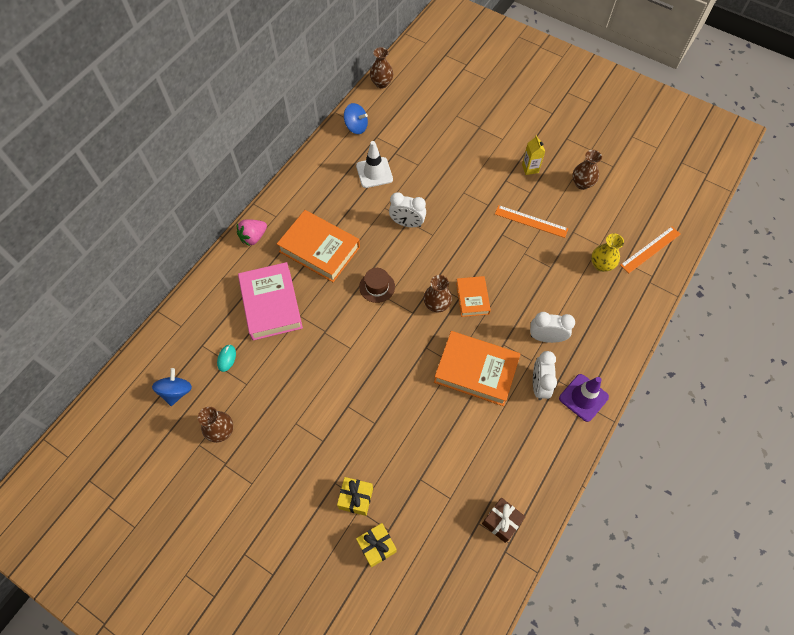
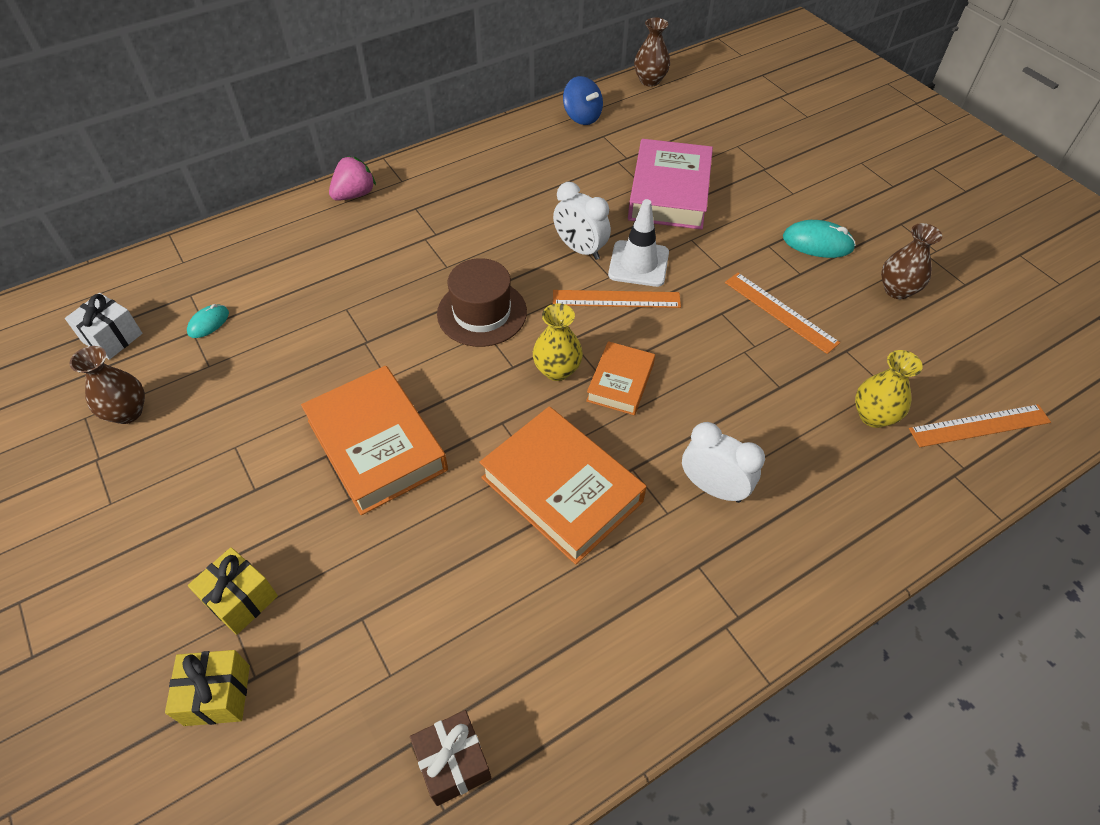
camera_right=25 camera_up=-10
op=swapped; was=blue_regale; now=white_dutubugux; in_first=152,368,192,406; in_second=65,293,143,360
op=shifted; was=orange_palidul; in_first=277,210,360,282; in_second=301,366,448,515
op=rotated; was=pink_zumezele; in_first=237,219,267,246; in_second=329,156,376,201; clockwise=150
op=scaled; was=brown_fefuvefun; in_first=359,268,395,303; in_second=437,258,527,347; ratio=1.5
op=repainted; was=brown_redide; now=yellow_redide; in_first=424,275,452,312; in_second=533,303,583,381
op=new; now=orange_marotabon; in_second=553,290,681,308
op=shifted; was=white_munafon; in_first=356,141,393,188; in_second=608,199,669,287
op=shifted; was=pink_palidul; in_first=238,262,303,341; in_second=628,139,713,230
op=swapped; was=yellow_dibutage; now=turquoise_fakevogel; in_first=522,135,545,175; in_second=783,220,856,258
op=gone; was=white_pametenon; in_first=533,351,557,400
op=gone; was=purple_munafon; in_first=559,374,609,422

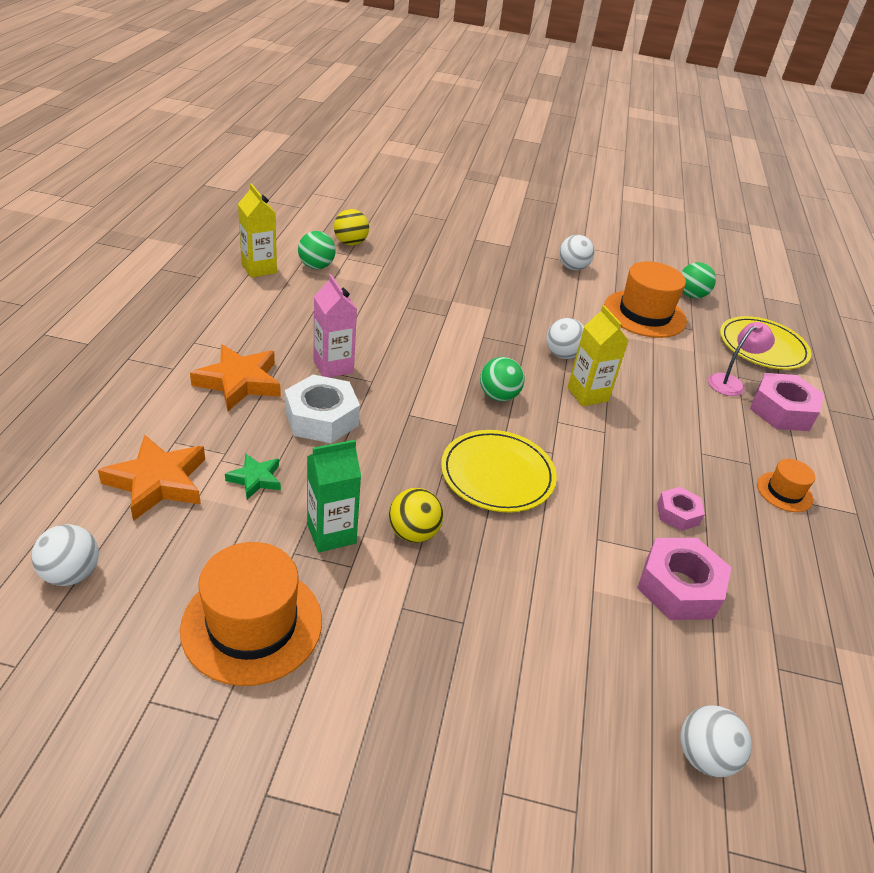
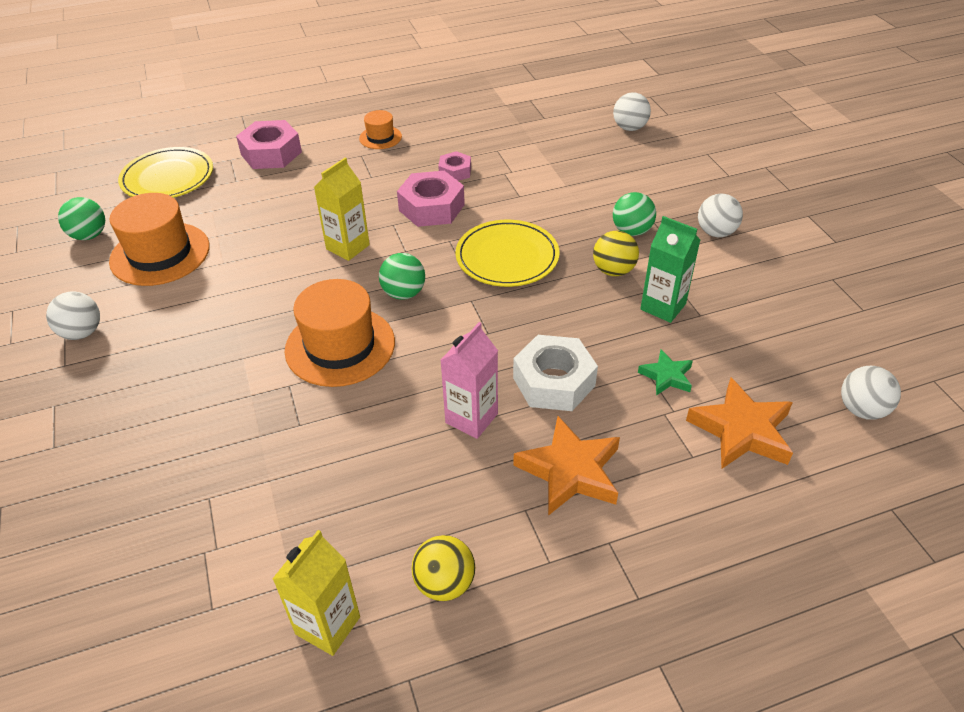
camera_right=-115 camera_up=5
op=shifted; was=orange_fefuvefun; in_first=180,542,322,686; in_second=285,279,395,387
op=shifted; was=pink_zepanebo; in_first=637,538,732,620; in_second=397,171,465,227
op=shifted; was=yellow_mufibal; in_first=334,209,369,246; in_second=411,535,475,601
op=shifted; was=green_mufibal; in_first=298,231,336,269; in_second=613,192,656,236
op=shifted; was=white_mufibal; in_first=546,318,584,359; in_second=698,194,743,237
op=gone; was=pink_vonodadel; in_first=708,322,775,396

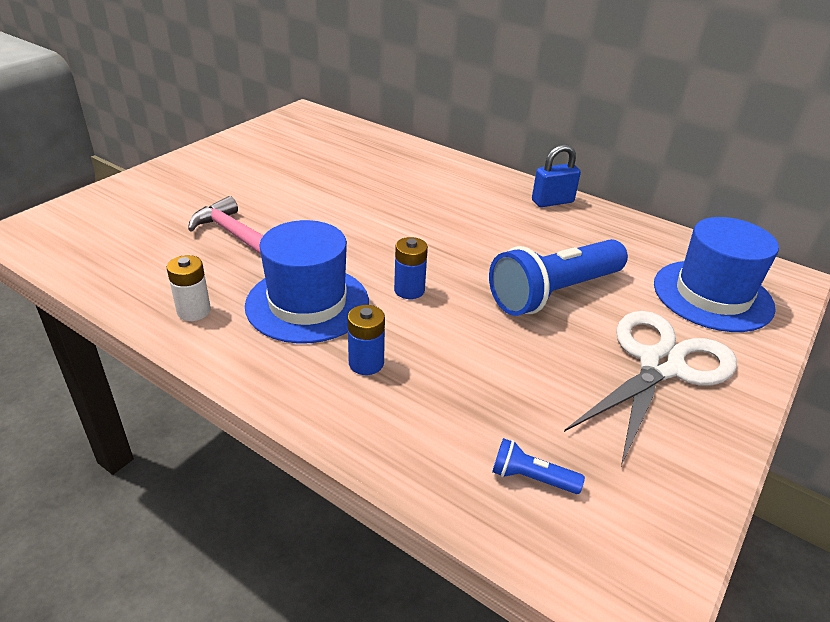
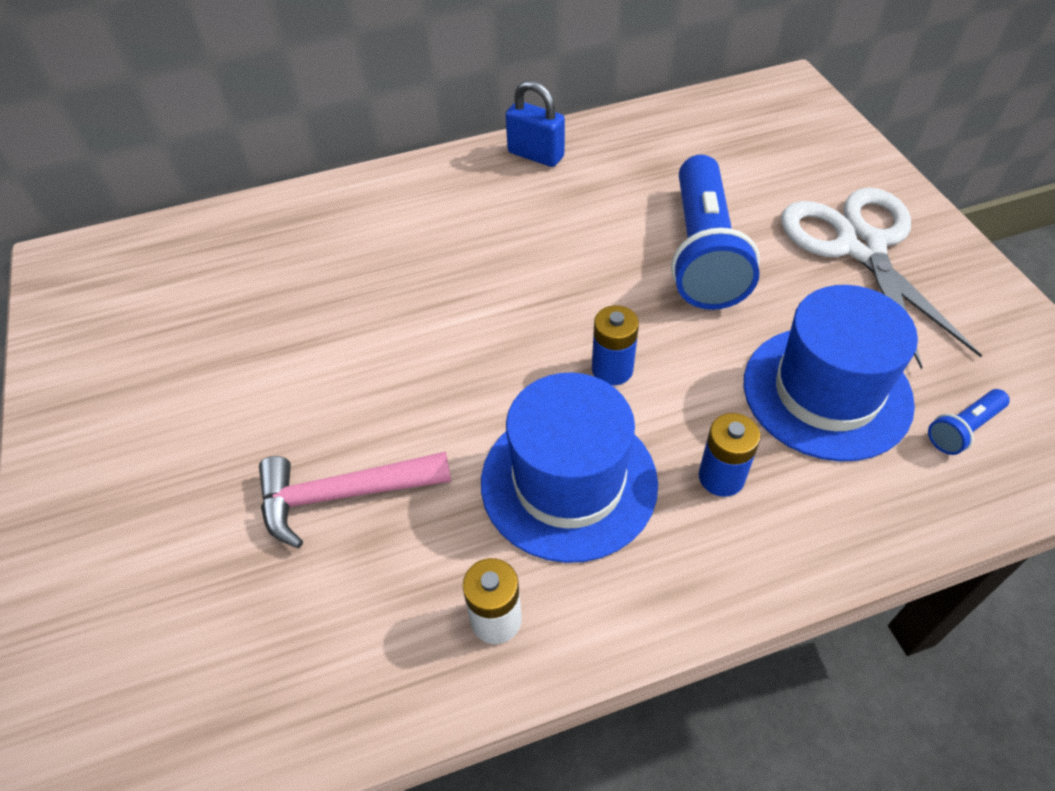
camera_right=-50 camera_up=15
op=rotated; was=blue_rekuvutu; in_first=532,144,581,207; in_second=506,80,565,167; clockwise=-75
op=shifted; was=blue_fefuvefun; in_first=654,217,779,332; in_second=744,285,918,462

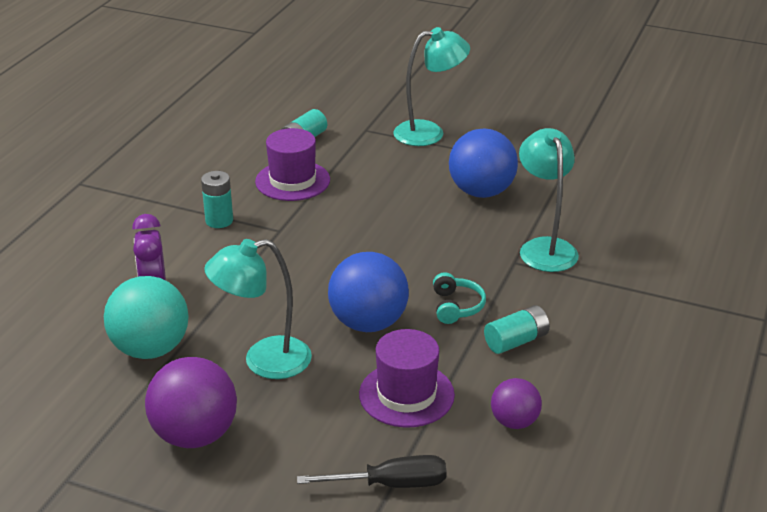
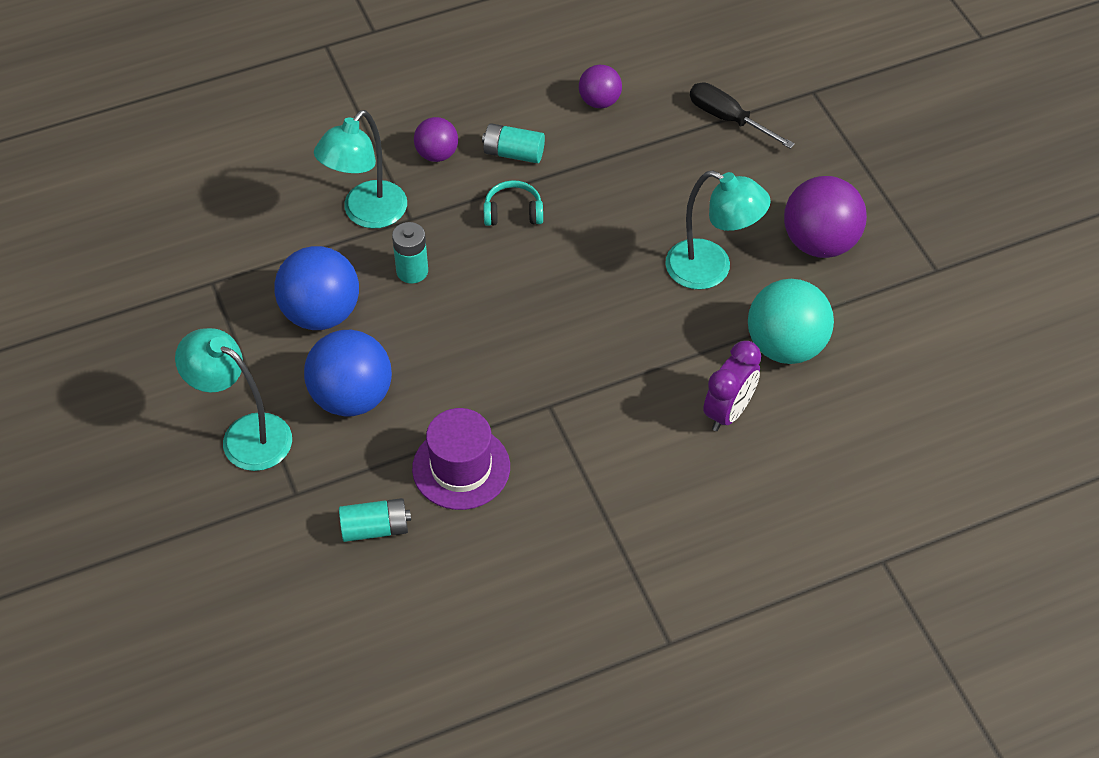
camera_right=-135 camera_up=20
op=shifted; was=blue_mufibal; in_first=328,252,409,332; in_second=304,330,392,416
op=shifted; was=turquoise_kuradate; in_first=201,171,233,228; in_second=392,222,428,284
op=new; now=purple_mufibal; in_second=414,117,458,162
op=rotated; was=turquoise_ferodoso; in_first=433,272,486,324; in_second=483,180,543,226; clockwise=45
op=gone; was=purple_fefuvefun; in_first=359,329,455,428

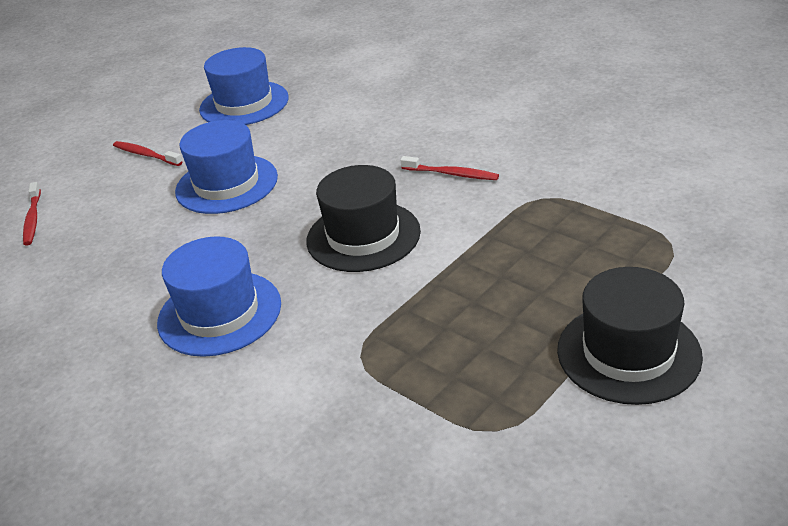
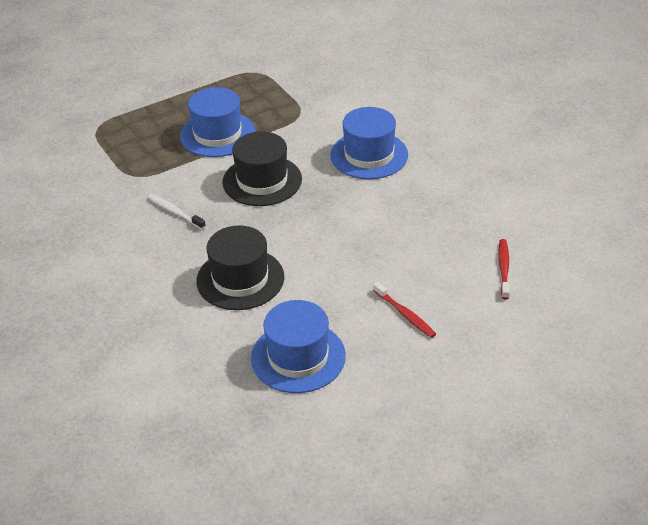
camera_right=-165 camera_up=5
op=repainted; was=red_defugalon; now=white_defugalon; in_first=400,156,499,180; in_second=147,194,206,229
op=shifted; was=blue_fefuvefun; in_first=175,120,278,214; in_second=180,87,255,157
op=shifted; was=black_fefuvefun; in_first=557,267,703,405; in_second=196,225,284,310

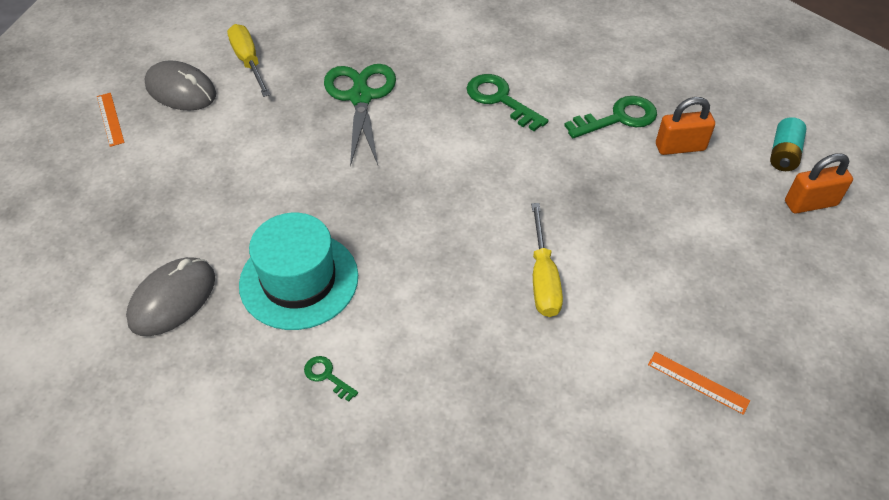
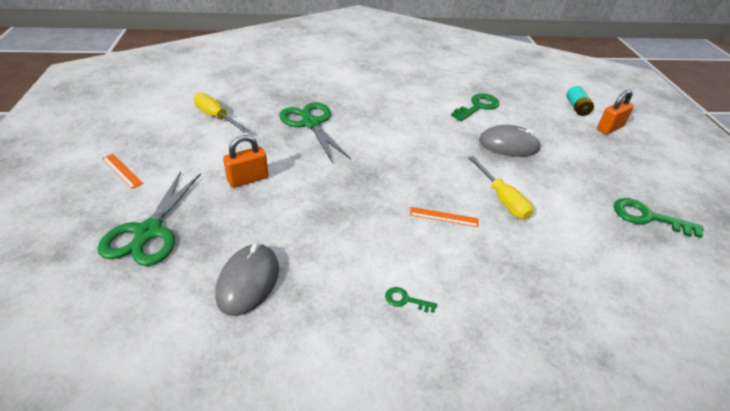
camera_right=-25 camera_up=-10
op=new; now=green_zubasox; in_second=97,171,201,266
op=shifted; was=orange_rekuvutu; in_first=656,97,715,155; in_second=223,135,268,188
op=shifted; was=orange_marotabon; in_first=648,352,750,415; in_second=410,207,479,227
op=shifted; was=grey_fakevogel; in_first=144,60,216,111; in_second=479,125,541,157
op=shifted; was=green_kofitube; in_first=466,74,548,131; in_second=614,198,704,238
op=gone; was=turquoise_fefuvefun; in_first=239,213,358,330

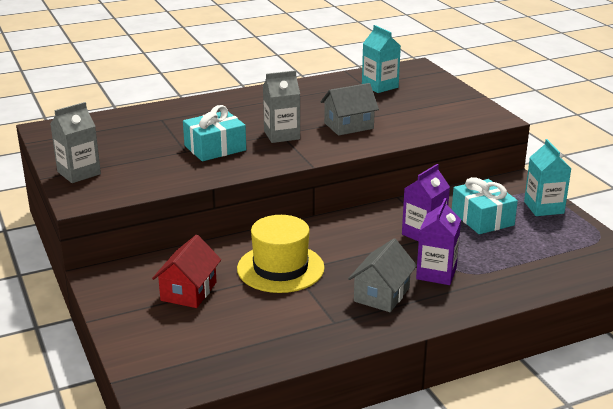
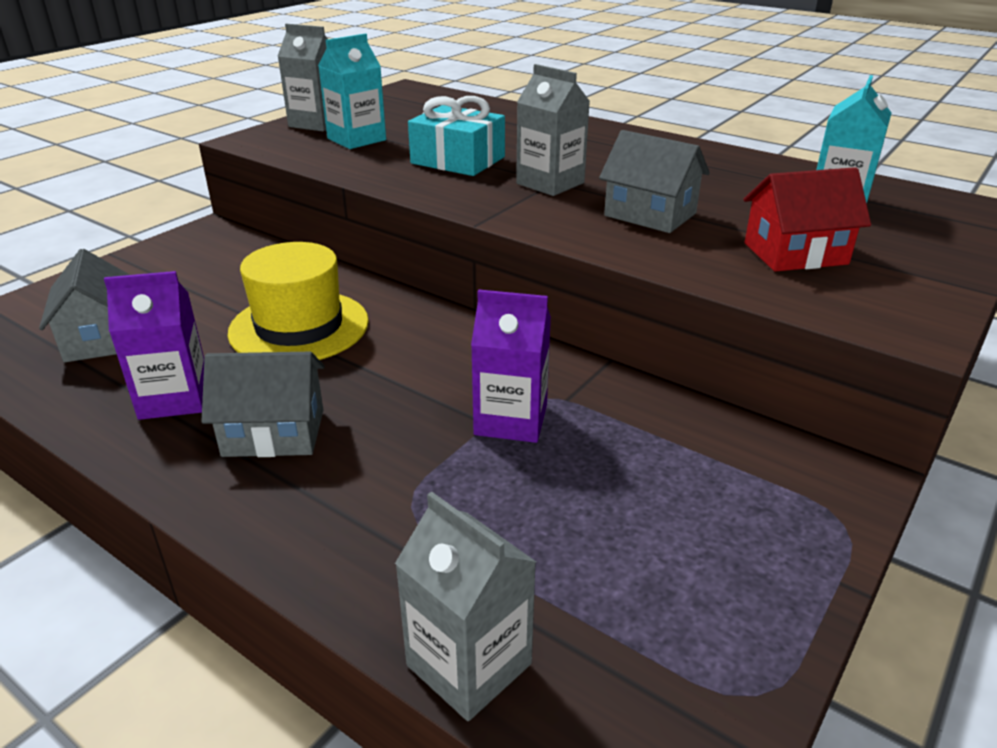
camera_right=60 camera_up=5
op=new; now=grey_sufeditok; in_second=39,249,130,362
op=shifted; was=purple_dibutage; in_first=416,198,461,285; in_second=104,271,204,420
op=shifted; was=turquoise_dibutage; in_first=524,139,571,216; in_second=318,33,386,149
op=new; now=grey_dibutage; in_second=395,491,536,721
op=shifted; was=red_sufeditok; in_first=152,235,221,308; in_second=744,167,871,272
op=gone; was=turquoise_dutubugux; in_first=452,177,518,234

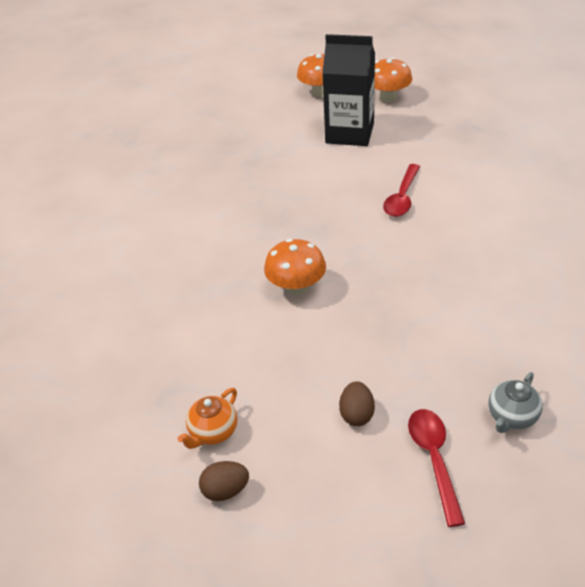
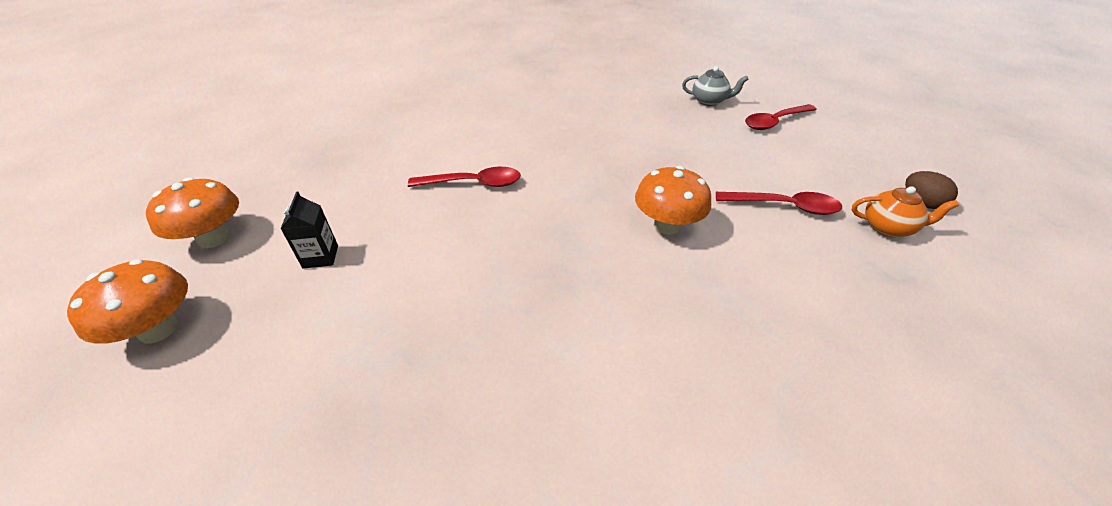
camera_right=-115 camera_up=0
op=scaled; was=black_dibutage; in_first=322,34,375,146; in_second=280,192,338,269; ratio=0.43
op=new; now=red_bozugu; in_second=716,192,842,215
op=gone; was=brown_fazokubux; in_first=339,381,375,426

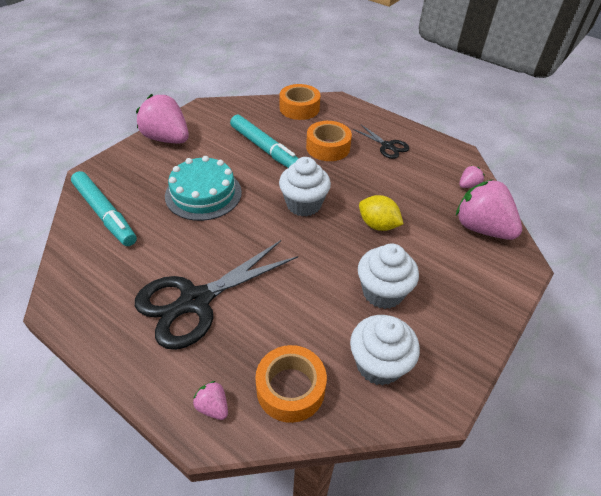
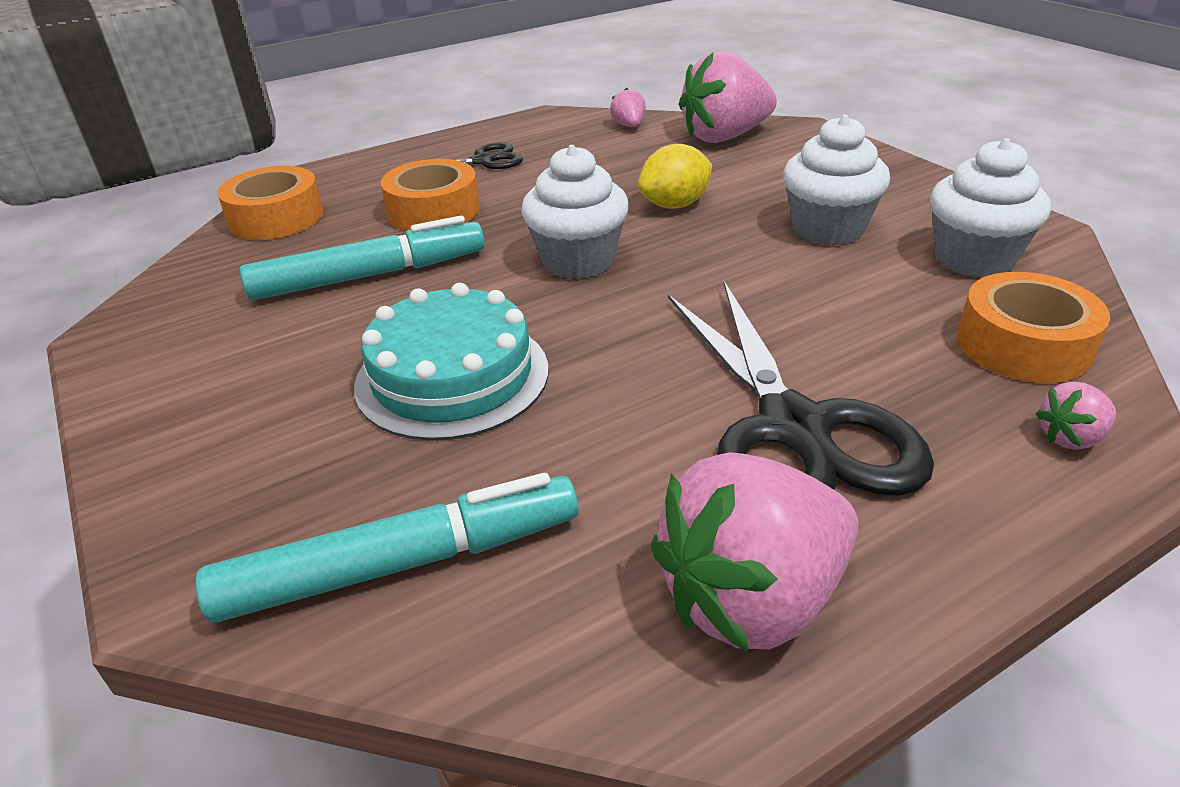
camera_right=-65 camera_up=-10
op=shifted; was=pink_zumezele; in_first=136,94,189,143; in_second=651,452,858,653

